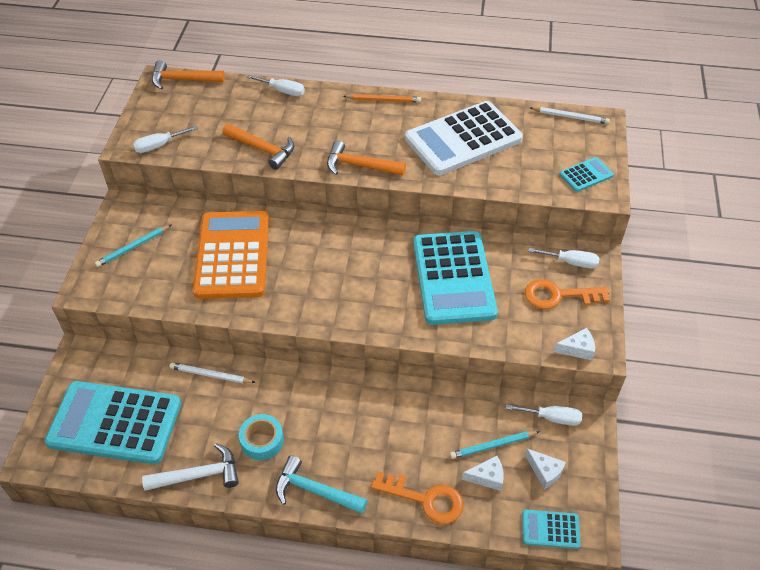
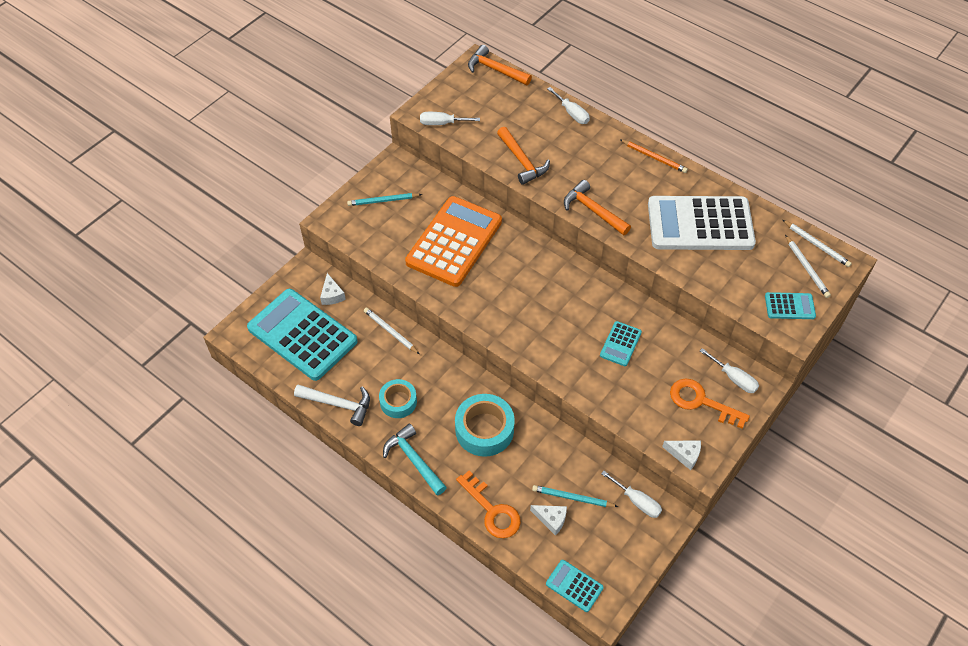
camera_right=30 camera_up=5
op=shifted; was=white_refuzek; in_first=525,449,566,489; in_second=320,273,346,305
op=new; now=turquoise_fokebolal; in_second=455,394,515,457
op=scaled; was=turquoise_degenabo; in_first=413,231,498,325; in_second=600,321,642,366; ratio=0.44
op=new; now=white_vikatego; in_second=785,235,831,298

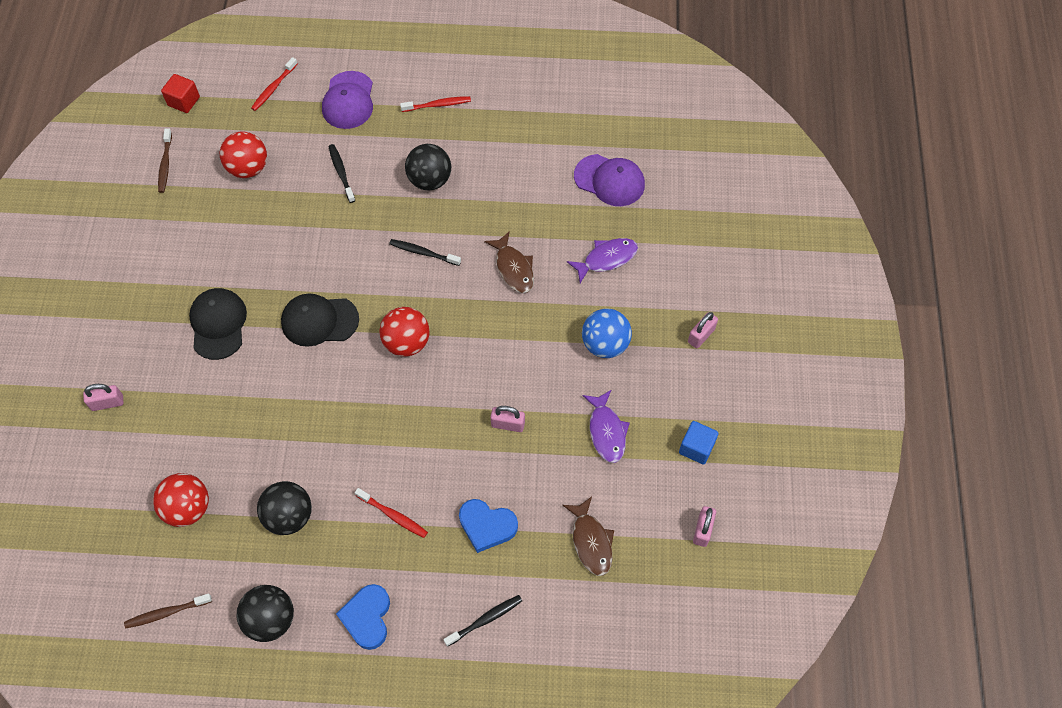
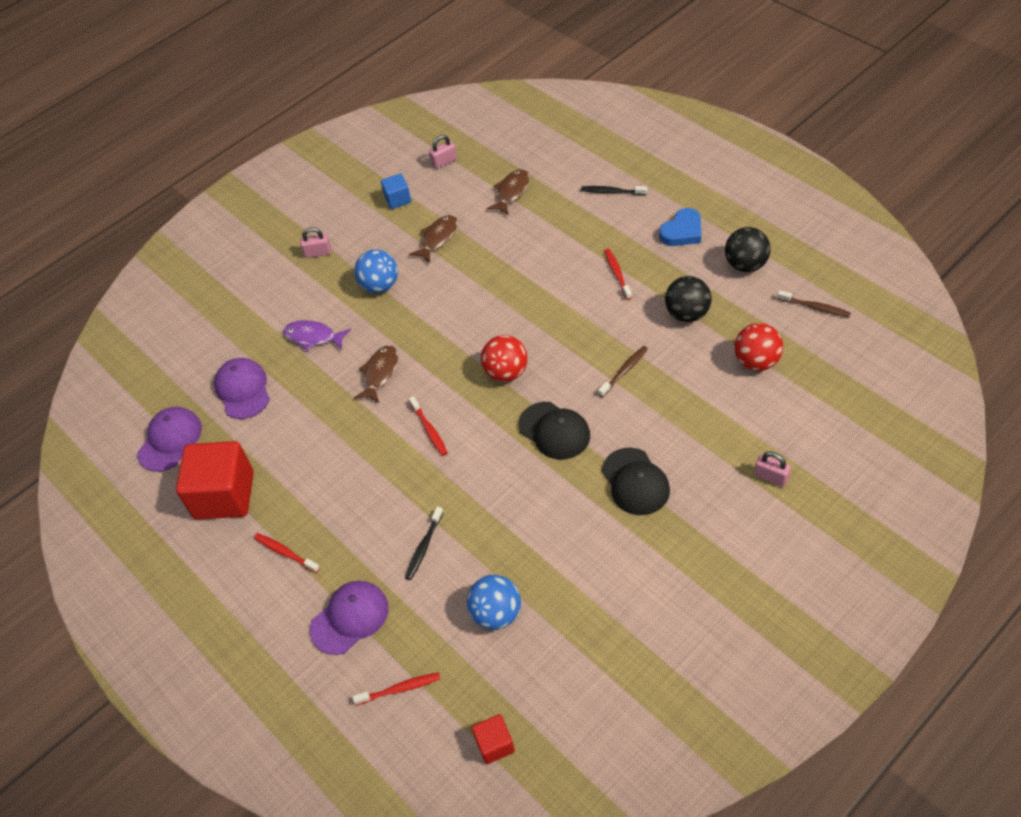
camera_right=-130 camera_up=-10
op=new; now=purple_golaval; in_second=137,407,202,472
op=new; now=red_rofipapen; in_second=176,441,254,520
op=repainted; was=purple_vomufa; now=brown_vomufa; in_first=582,390,630,463; in_second=409,215,458,263
op=repainted; was=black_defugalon; now=red_defugalon; in_first=389,239,461,266; in_second=409,396,448,456
op=repainted; was=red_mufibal; now=blue_mufibal; in_first=220,131,267,178; in_second=467,575,521,630
op=shifted; was=brown_defugalon; in_first=158,128,172,193; in_second=598,346,648,397
op=rotated; was=black_golaval; in_first=189,288,247,360; in_second=602,447,670,515; clockwise=-60
op=gone; was=black_mufibal; in_first=405,144,451,190
op=gone; was=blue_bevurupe; in_first=459,499,518,553
op=gone; was=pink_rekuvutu; in_first=491,406,525,432

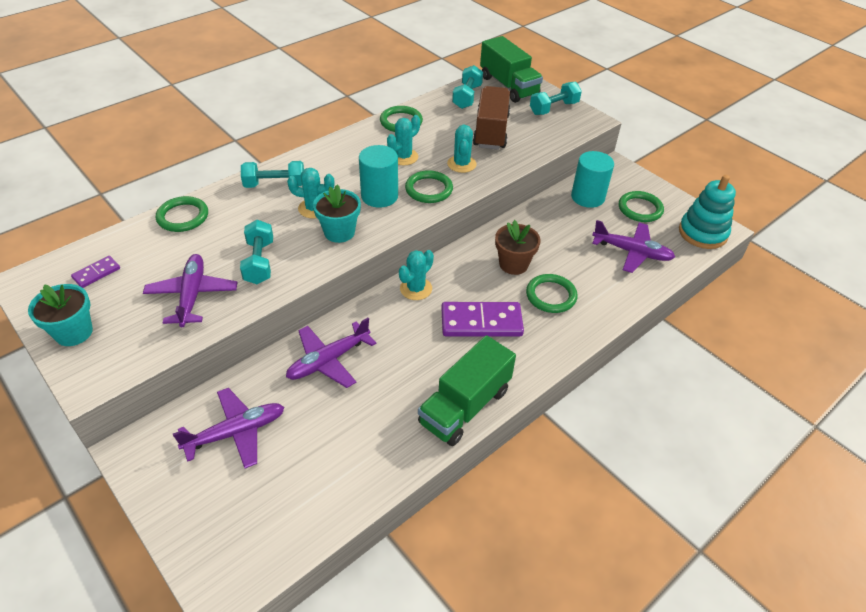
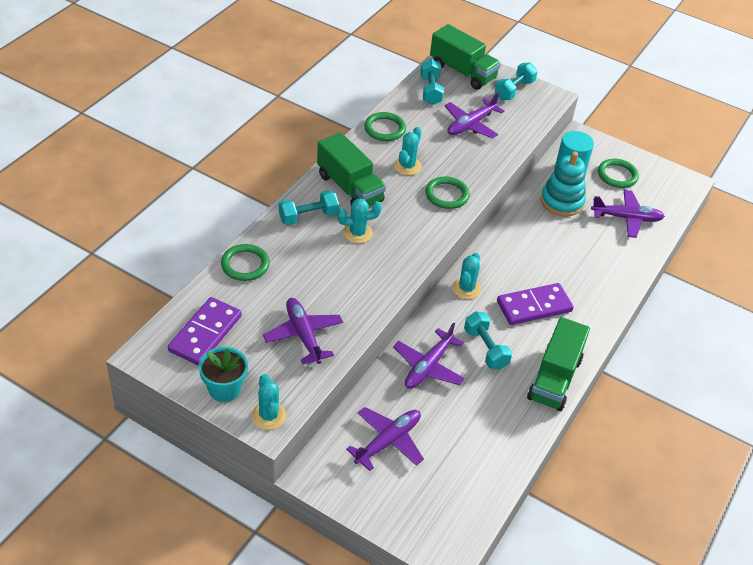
camera_right=-20 camera_up=0
op=scaled; was=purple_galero; in_first=71,256,120,288; in_second=168,297,242,366; ratio=1.99
op=shifted; was=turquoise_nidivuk; in_first=447,124,477,173; in_second=251,374,286,430
op=new; now=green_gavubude; in_second=317,132,386,206
op=swapped; was=brown_gavubude; now=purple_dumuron; in_first=473,86,510,150; in_second=445,92,504,139
op=shifted; was=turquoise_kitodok; in_first=240,220,273,284; in_second=464,311,512,370
op=shifted; was=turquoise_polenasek; in_first=679,175,736,249; in_second=541,152,586,217
op=gone; was=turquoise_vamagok; in_first=313,185,361,243
op=gone; was=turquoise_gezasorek; in_first=359,145,398,208
op=gone; was=brown_vamagok; in_first=495,220,541,275
op=gone; was=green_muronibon; in_first=526,274,578,313

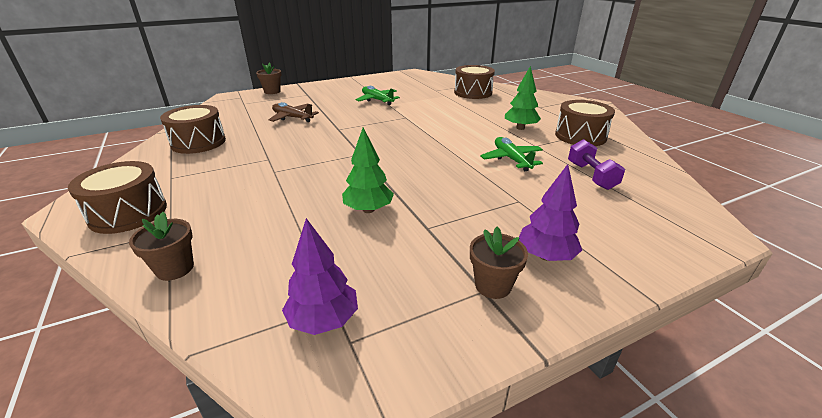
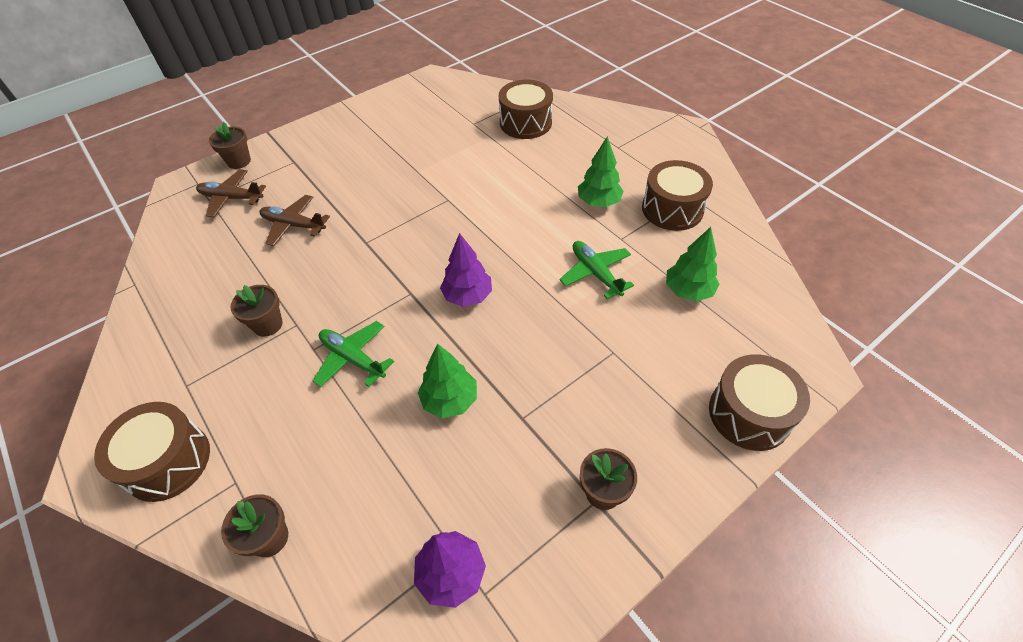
camera_right=-10 camera_up=20
op=new; now=brown_dumuron; in_second=196,169,266,217
op=new; now=brown_vamagok; in_second=231,285,283,337
op=shifted; was=green_dumuron; in_first=355,86,400,105; in_second=313,321,394,387
op=shifted; was=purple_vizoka; in_first=519,164,582,261; in_second=440,233,492,307
op=swapped; was=purple_kitodok; now=green_vizoka; in_first=568,139,625,190; in_second=666,227,720,301
op=shifted; was=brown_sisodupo; in_first=160,105,226,154; in_second=709,354,810,451

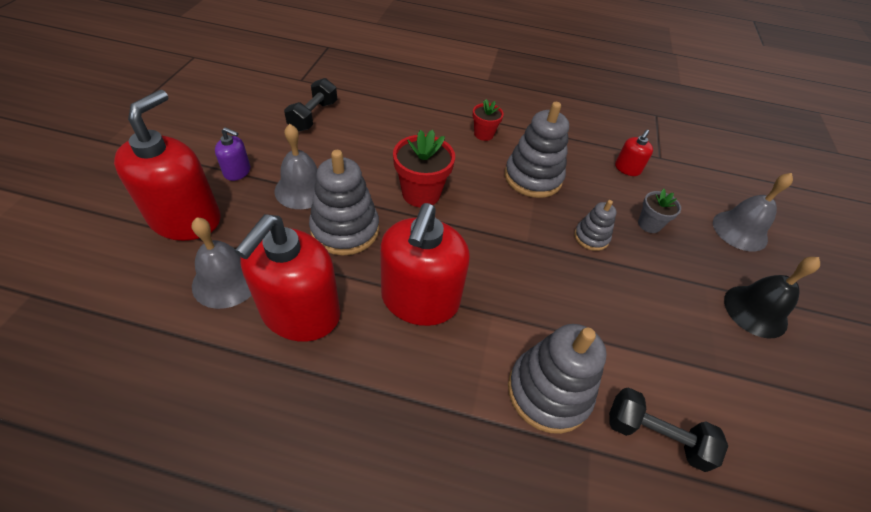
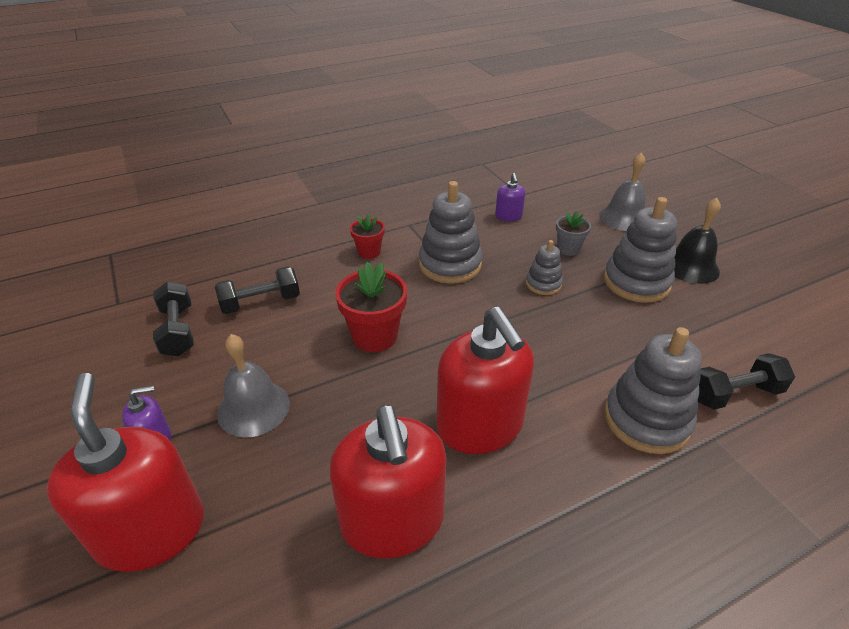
camera_right=-35 camera_up=-10
op=new; now=black_kitodok; in_second=215,266,300,314
op=repainted; was=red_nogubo; now=purple_nogubo; in_first=615,130,653,176; in_second=495,173,525,221
op=shifted; was=grey_polenasek; in_first=309,150,379,255; in_second=604,197,677,303
op=gone; was=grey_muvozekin; in_first=192,217,251,309

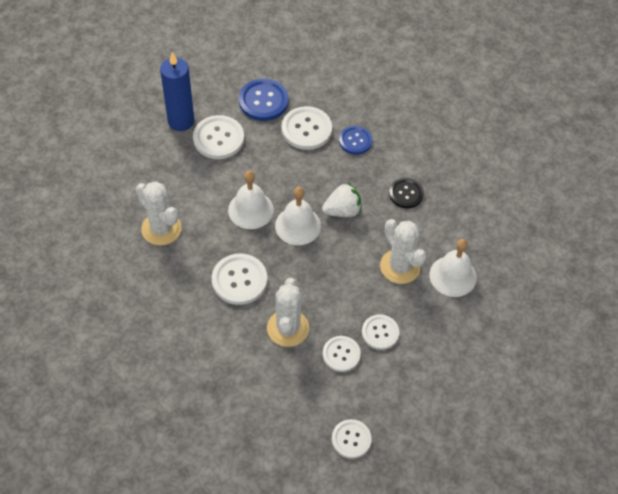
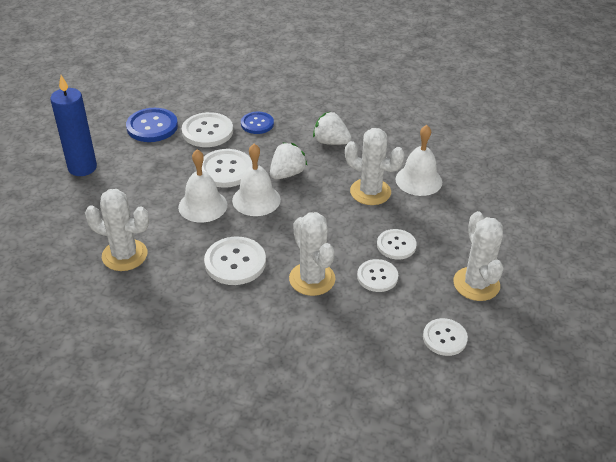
camera_right=-30 camera_up=-15
op=shifted; was=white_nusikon; in_first=193,115,244,159; in_second=202,149,252,188
op=swapped; was=black_nusikon; now=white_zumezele; in_first=389,178,424,208; in_second=313,112,352,145
op=new; now=white_nidivuk; in_second=453,211,503,301

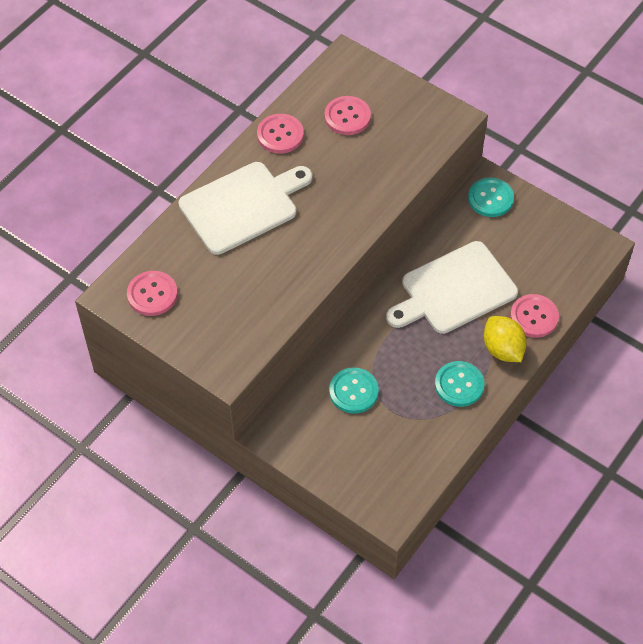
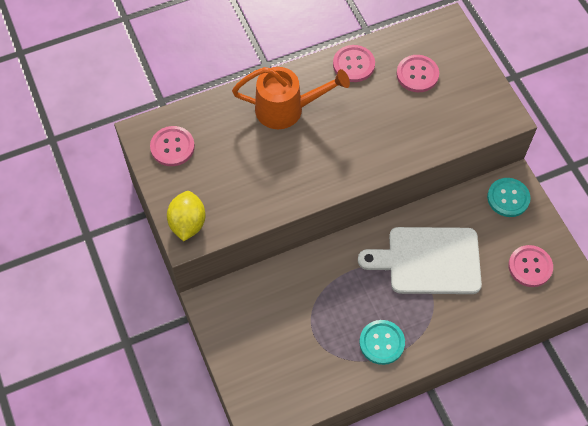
camera_right=30 camera_up=5
op=shifted; was=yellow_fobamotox; in_first=484,316,527,362; in_second=167,191,206,241
op=swapped; was=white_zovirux; now=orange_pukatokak; in_first=179,162,312,255; in_second=232,67,350,129
op=shifted; was=pink_nusikon; in_first=510,294,559,338; in_second=508,245,553,287
op=gone; was=turquoise_nusikon; in_first=329,367,379,414

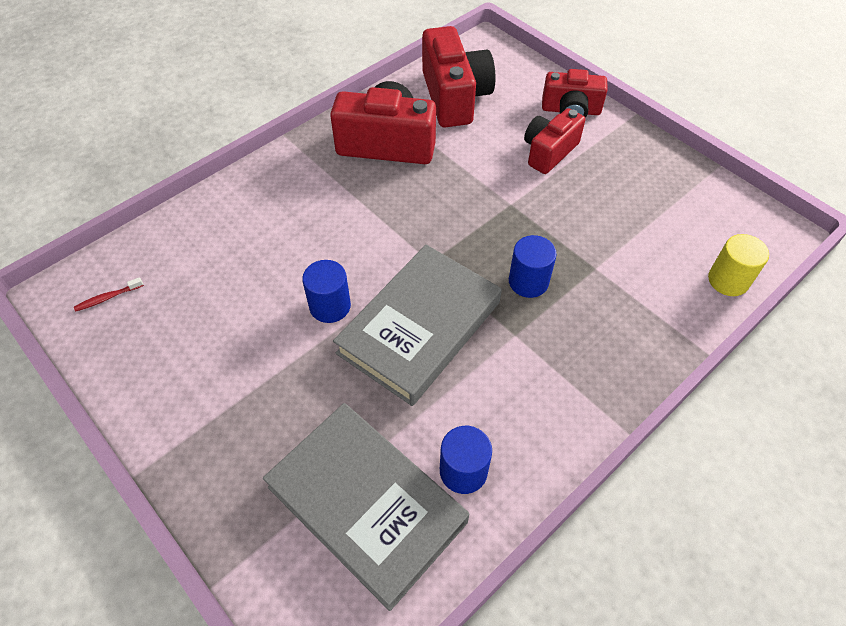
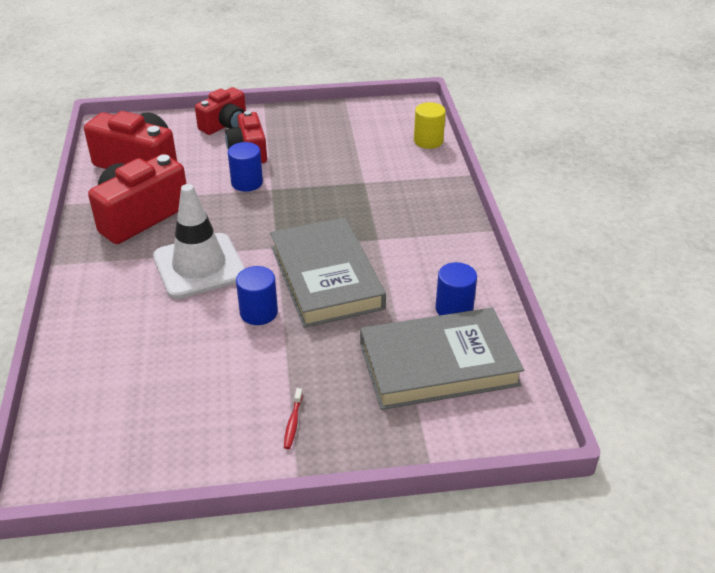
camera_right=-55 camera_up=-15
op=new; now=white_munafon; in_second=153,184,245,299
op=shifted; was=blue_gezasorek; in_first=509,235,557,298; in_second=228,142,263,192
op=shifted; was=red_defugalon; in_first=74,277,144,312; in_second=284,388,303,449

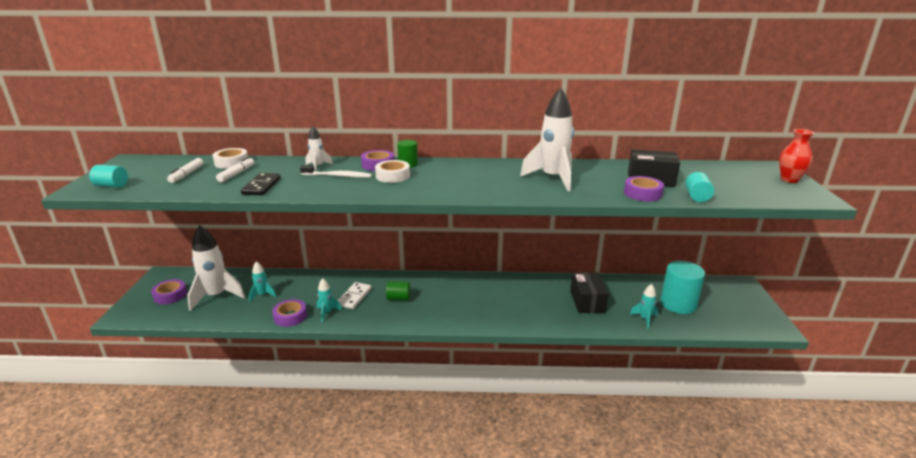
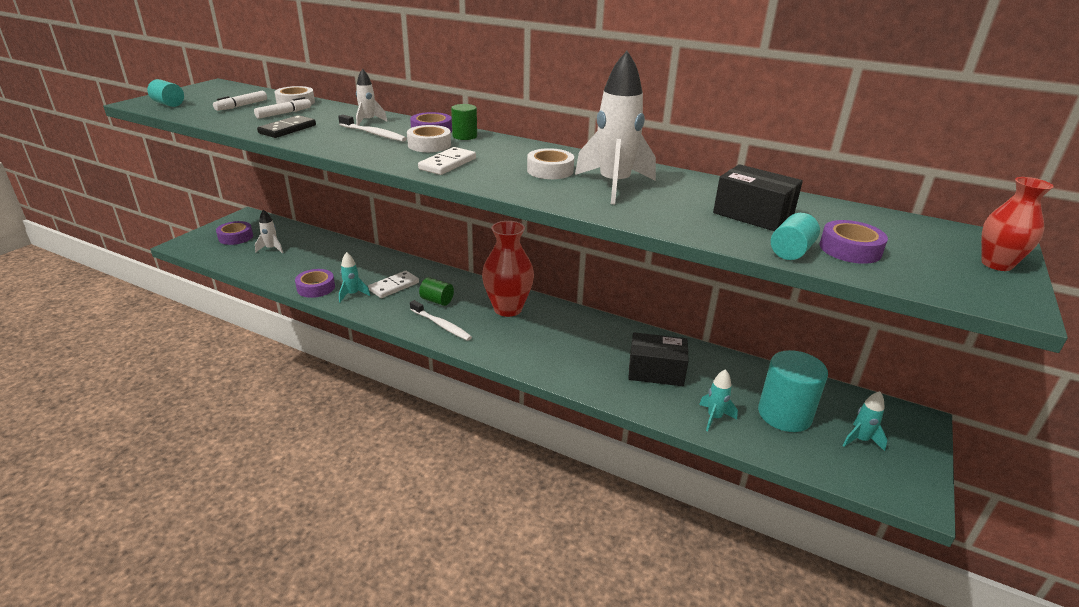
camera_right=25 camera_up=5
op=scaled; was=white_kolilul; in_first=187,225,245,311; in_second=255,209,283,253; ratio=0.49
op=new; now=white_defugalon; in_second=410,300,472,341
op=new; now=white_galero; in_second=418,147,476,175
op=new; now=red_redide; in_second=482,221,534,317
op=new; now=white_fokebolal; in_second=527,148,574,179
op=rotated; was=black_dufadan; in_first=570,272,609,313; in_second=628,332,689,386; clockwise=75
op=shifted; was=purple_fokebolal; in_first=624,176,664,202; in_second=820,220,888,264
op=shifted; was=turquoise_kolilul; in_first=249,261,276,301; in_second=843,391,887,451

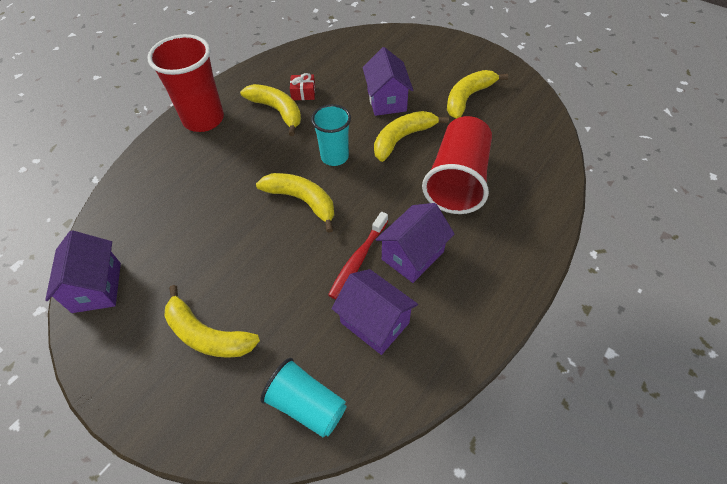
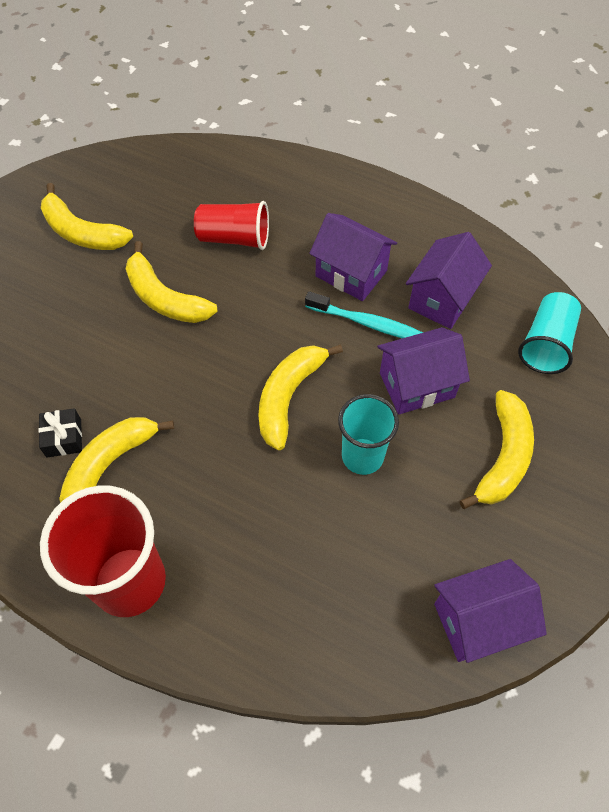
camera_right=-100 camera_up=5
op=repainted; was=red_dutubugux; now=black_dutubugux; in_first=290,73,315,100; in_second=38,408,82,458
op=scaled; was=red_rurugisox; in_first=422,116,492,214; in_second=194,201,269,250; ratio=0.63
op=repainted; was=red_defugalon; now=turquoise_defugalon; in_first=328,212,388,299; in_second=305,291,423,338
op=shifted; was=turquoise_rurugisox; in_first=311,104,351,166; in_second=338,394,399,475
op=shifted; was=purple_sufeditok; in_first=362,47,414,116; in_second=377,327,470,414

